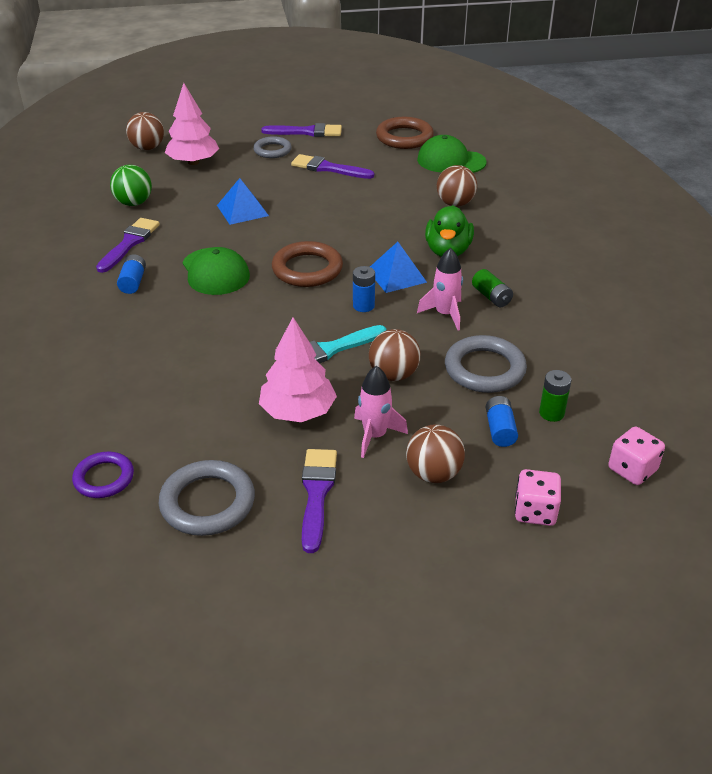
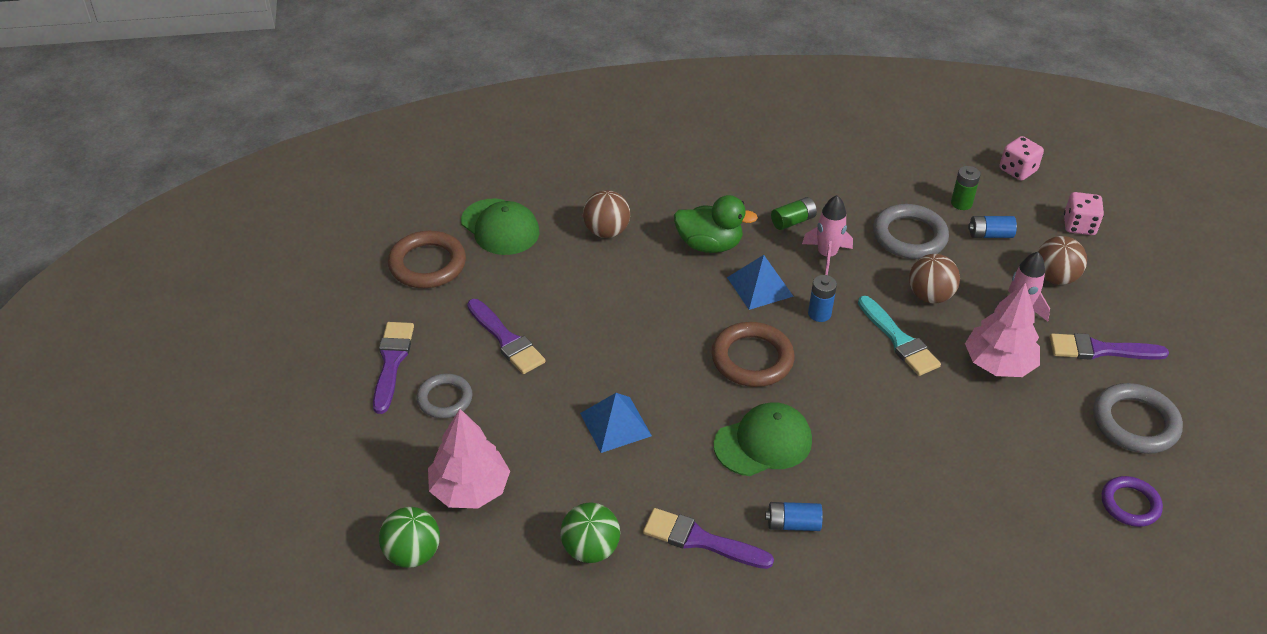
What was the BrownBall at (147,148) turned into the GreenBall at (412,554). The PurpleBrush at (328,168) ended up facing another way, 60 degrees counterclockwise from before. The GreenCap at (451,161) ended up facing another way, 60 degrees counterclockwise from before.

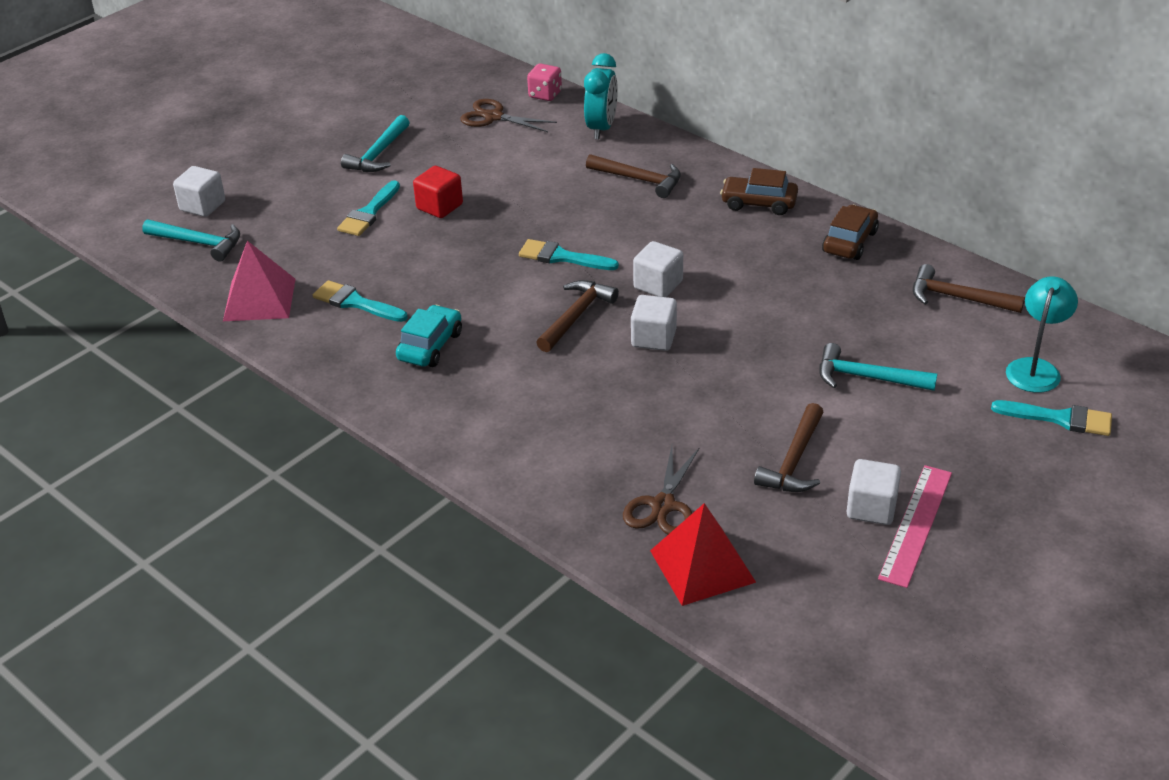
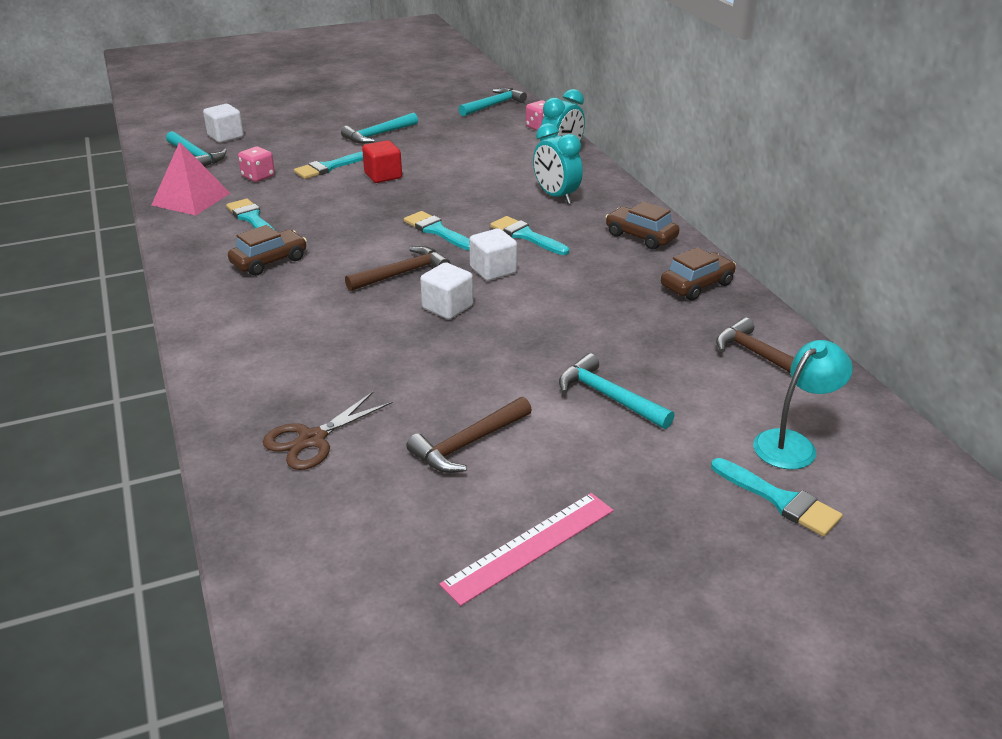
What was the TurquoiseCar at (430,346) turned into the BrownCar at (269,261). The second view lost the BrownScissors at (493,117). Where the BrownHammer stood at (639,180), the TurquoiseClock came to stand at (556,196). The second view lost the RedPyramid at (702,566). The second view lost the WhiteCube at (871,508). The second view gained the PinkDice at (258,176). The second view gained the TurquoiseHammer at (494,105). The second view gained the TurquoiseBrush at (526,236).

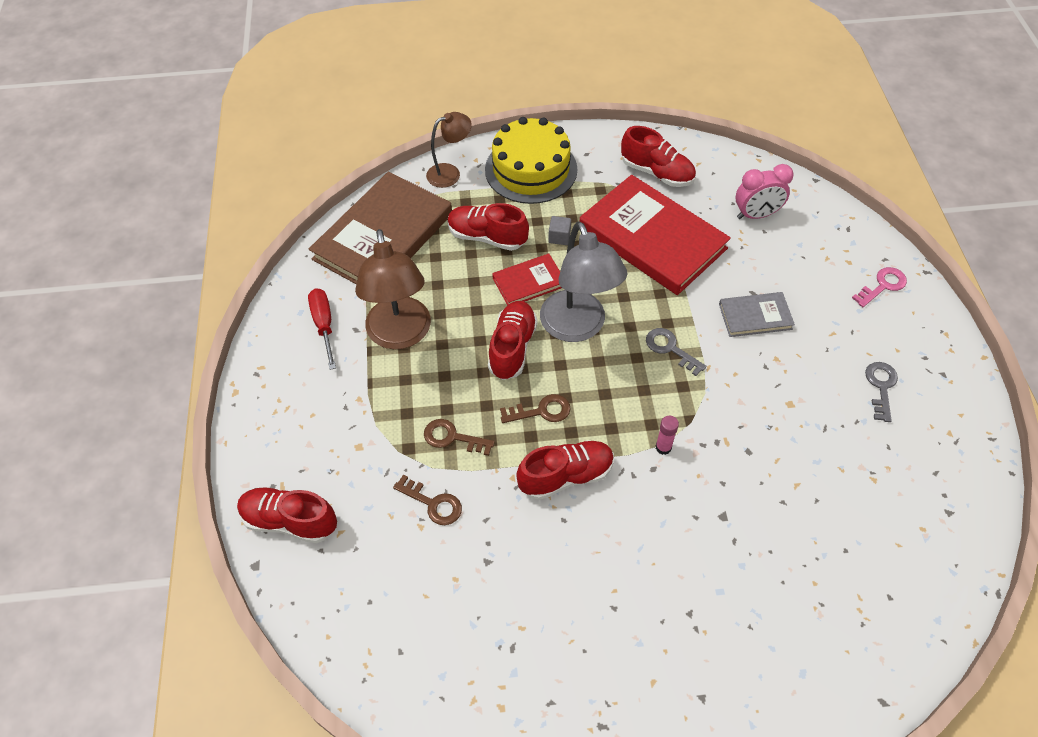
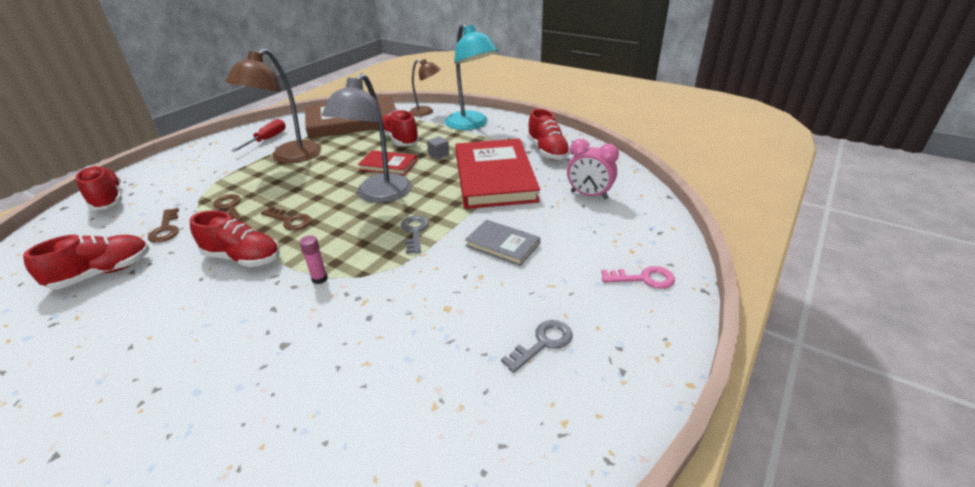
Where the YellowCake stood at (531,169), the TurquoiseLamp came to stand at (471,124). The RedShoe ended up elsewhere, having gone from (512,348) to (103,273).

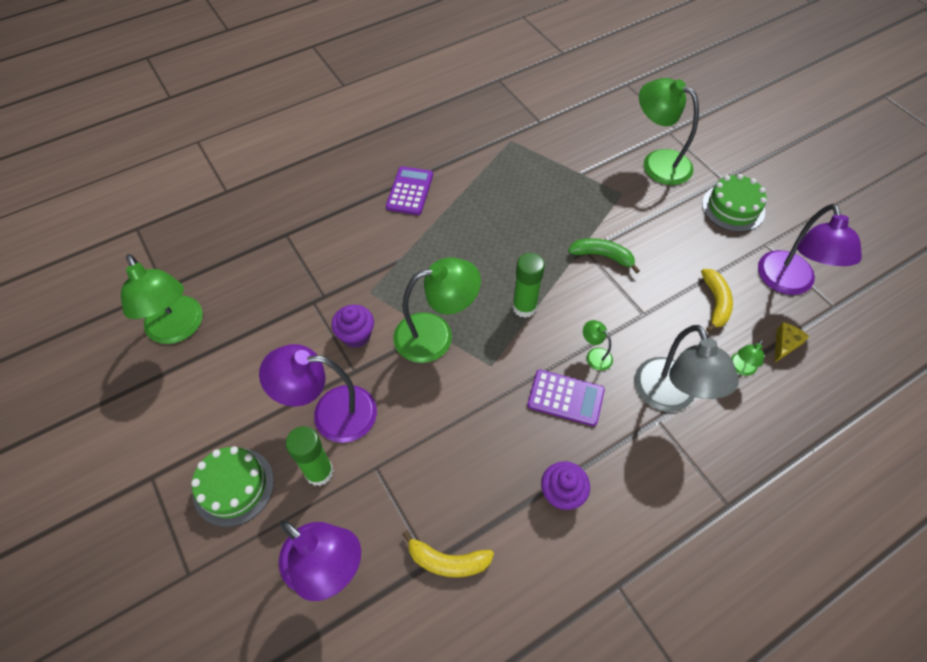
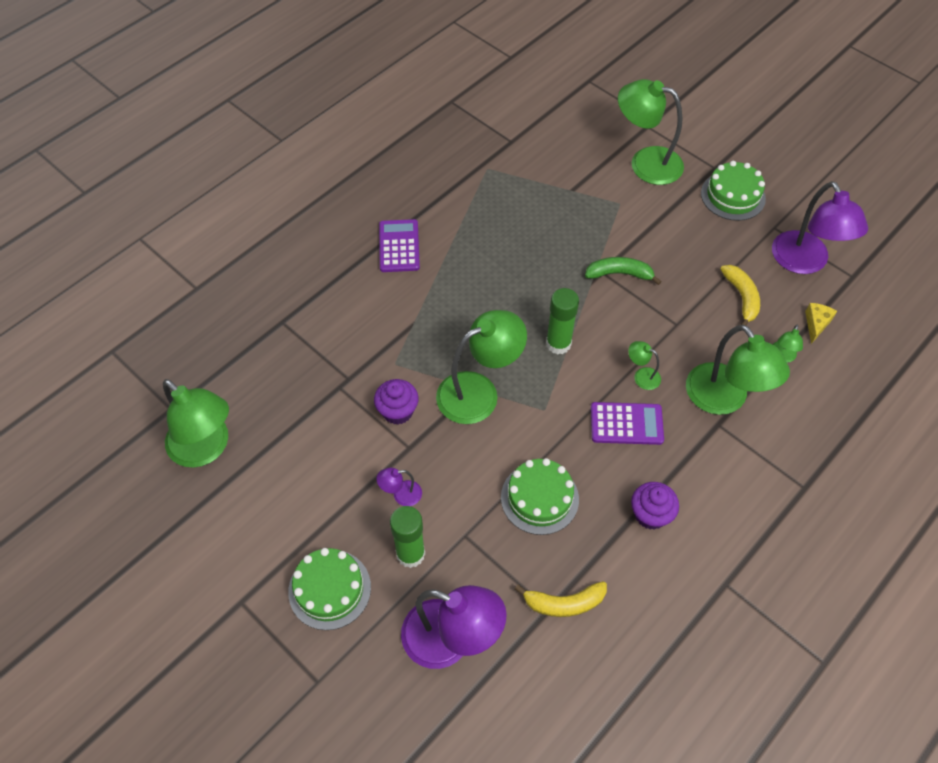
The size of the PurpleLamp at (331,413) changed by a factor of 0.44. What was the GreyLamp at (669,397) turned into the GreenLamp at (724,399). The second view gained the GreenCake at (539,498).

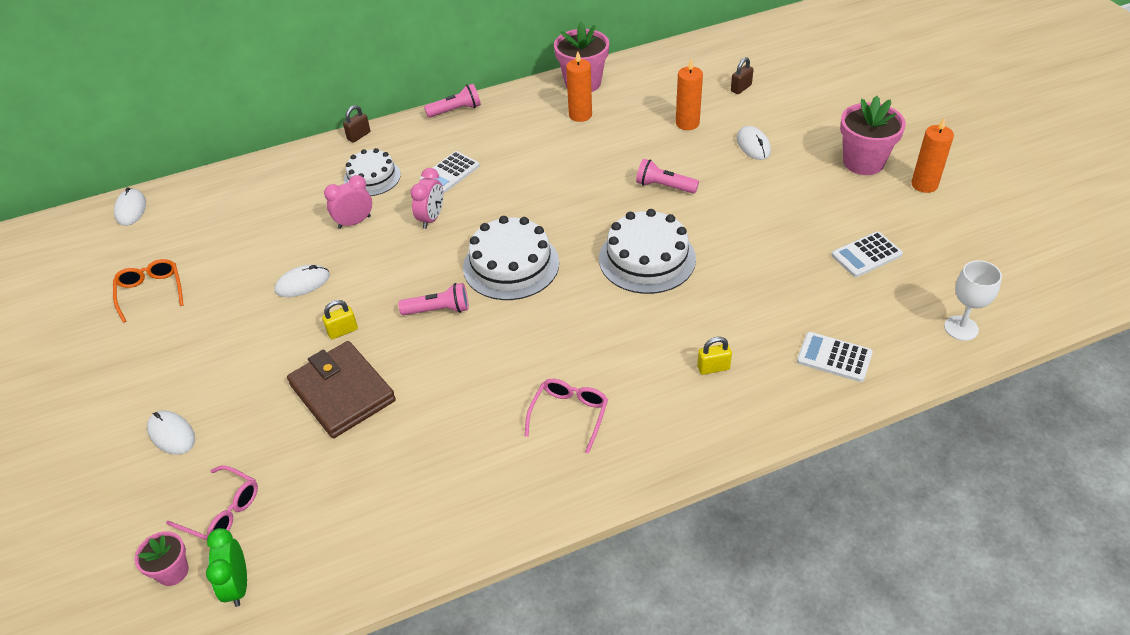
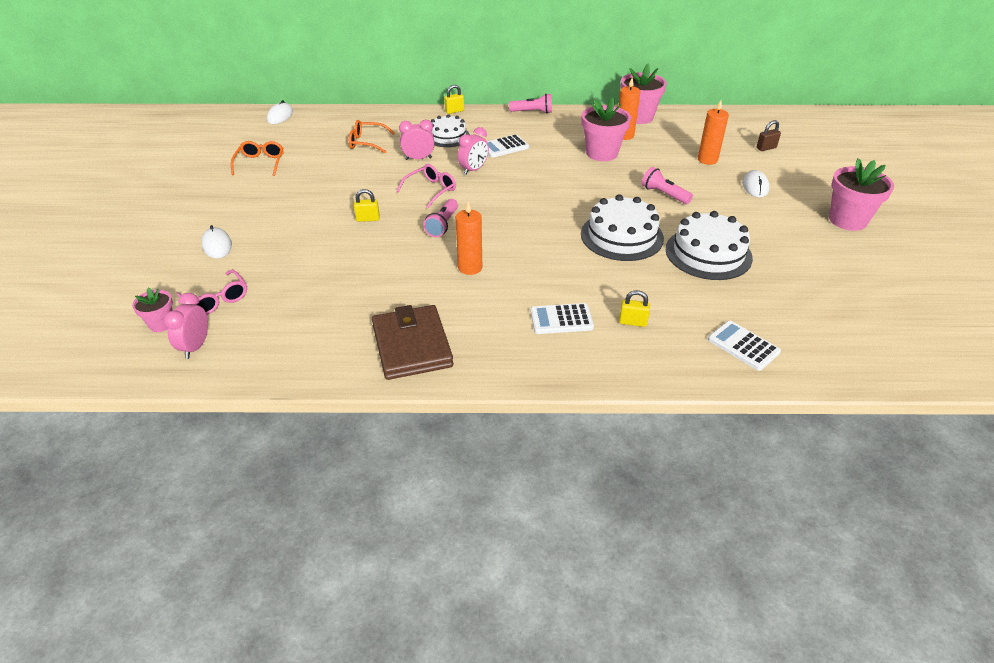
What was the GreenClock at (238,585) turned into the PinkClock at (195,346). The second view lost the WhiteMouse at (302,283). The BrownWallet ended up elsewhere, having gone from (342,393) to (412,346). What was the BrownPadlock at (359,136) turned into the YellowPadlock at (454,111). The PinkFlashlight at (438,310) ended up facing another way, 90 degrees clockwise from before. The WhiteCake ended up elsewhere, having gone from (511,265) to (708,253). The PinkGlasses ended up elsewhere, having gone from (569,415) to (431,190). The WhiteCalculator ended up elsewhere, having gone from (866,255) to (561,319). The OrangeCandle ended up elsewhere, having gone from (924,184) to (470,267). The second view lost the WhiteGoblet at (961,328). The second view gained the OrangeGlasses at (366,142). The second view gained the PinkFlowerPot at (602,153).

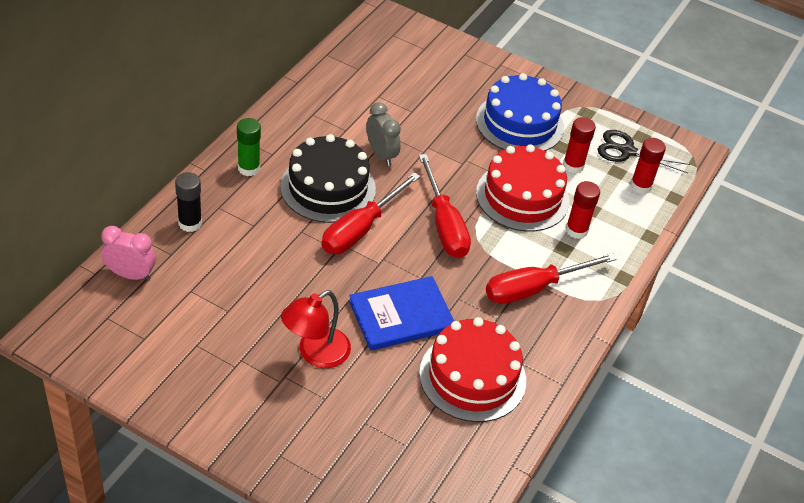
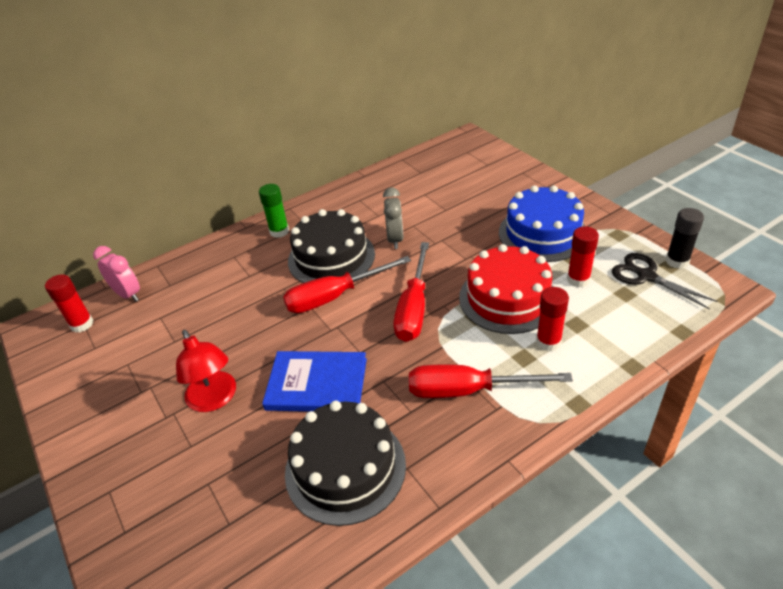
The BlackGlueStick ended up elsewhere, having gone from (190,223) to (677,261). The RedLamp at (315,354) ended up facing another way, 105 degrees counterclockwise from before. What was the RedCake at (472,377) turned into the BlackCake at (345,468). The RedGlueStick ended up elsewhere, having gone from (640,186) to (82,324).

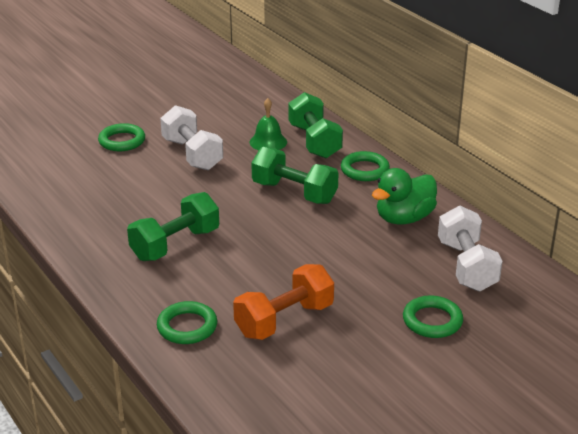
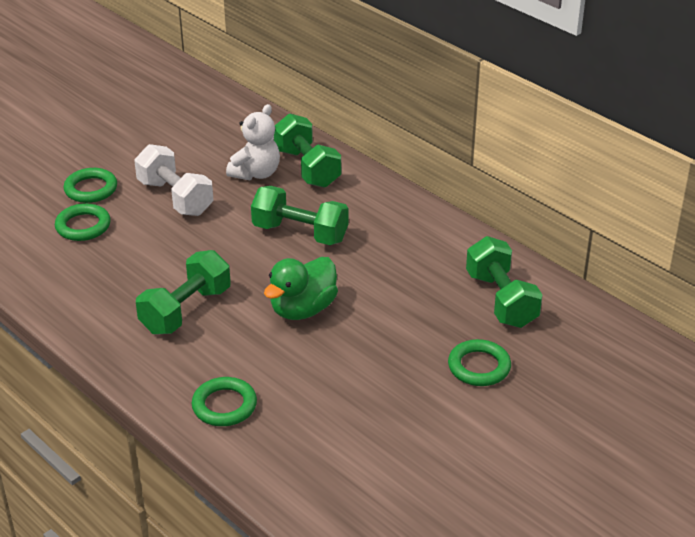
The second view lost the OrangeDumbbell at (284,320). Where the GreenBell stood at (268,142), the WhiteTeddyBear came to stand at (256,173). The GreenRing ended up elsewhere, having gone from (364,170) to (83,226). The GreenDuck ended up elsewhere, having gone from (404,218) to (303,309). What was the WhiteDumbbell at (466,266) turned into the GreenDumbbell at (501,300).

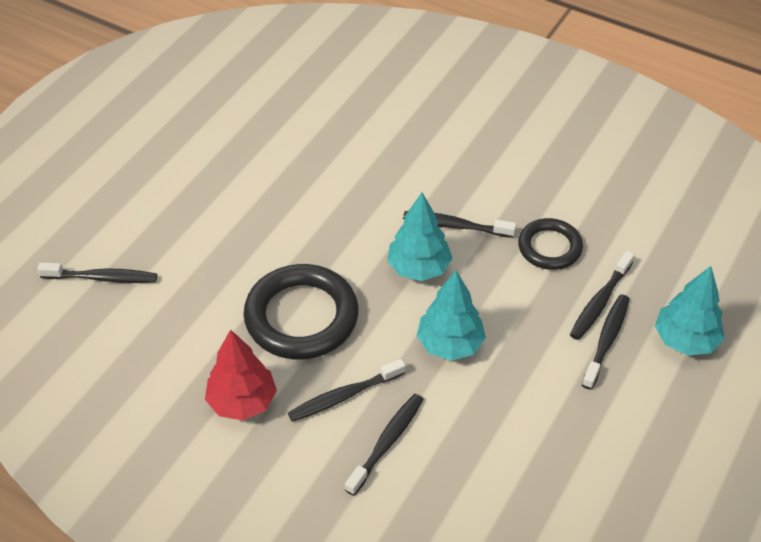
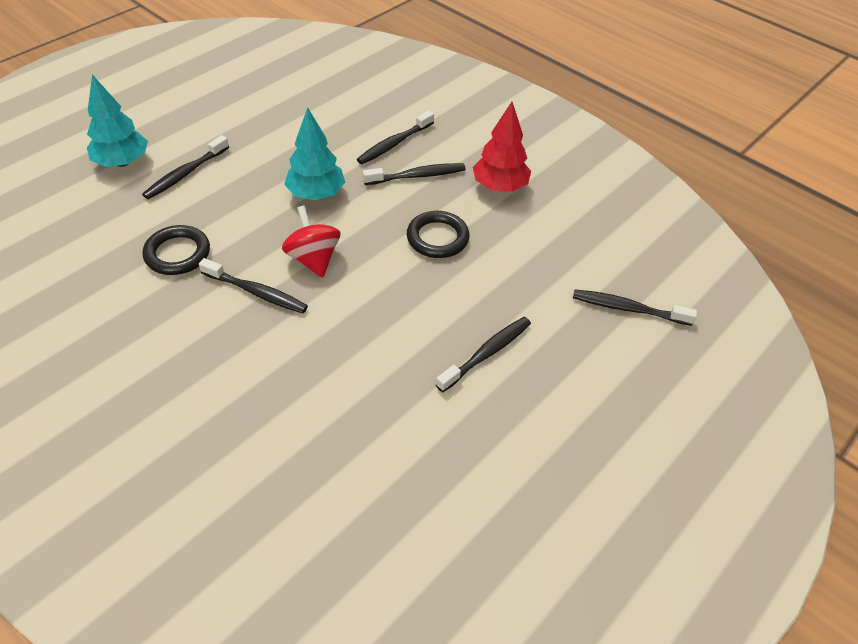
The size of the BlackRing at (301,317) changed by a factor of 0.59. Where the TurquoiseTree stood at (419,268), the RedSpinningTop came to stand at (313,259). The BlackToothbrush ended up elsewhere, having gone from (599,302) to (487,353).

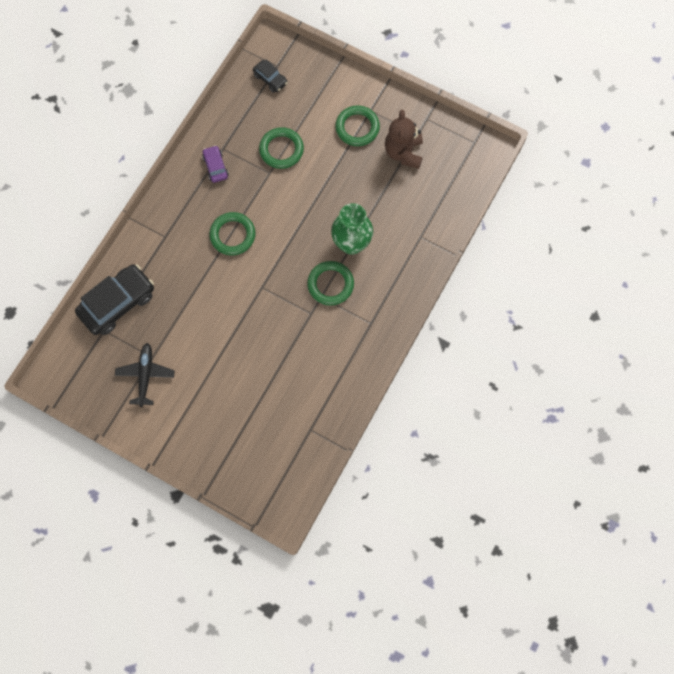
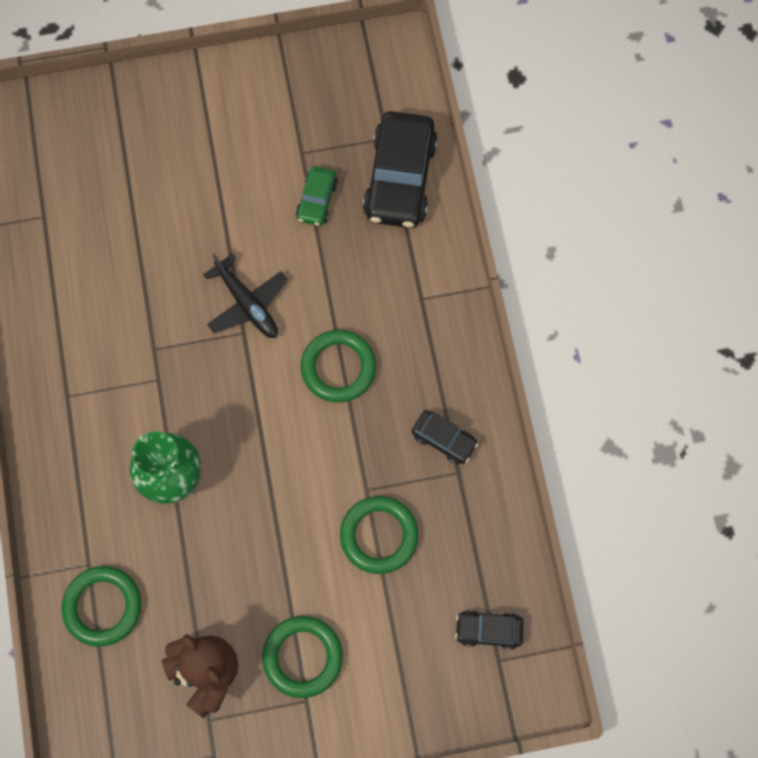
The BlackPlane ended up elsewhere, having gone from (145,375) to (247,303). What was the PurpleCar at (215,167) turned into the BlackCar at (444,439). The GreenRing ended up elsewhere, having gone from (330,284) to (103,606). The second view gained the GreenCar at (317,200).

